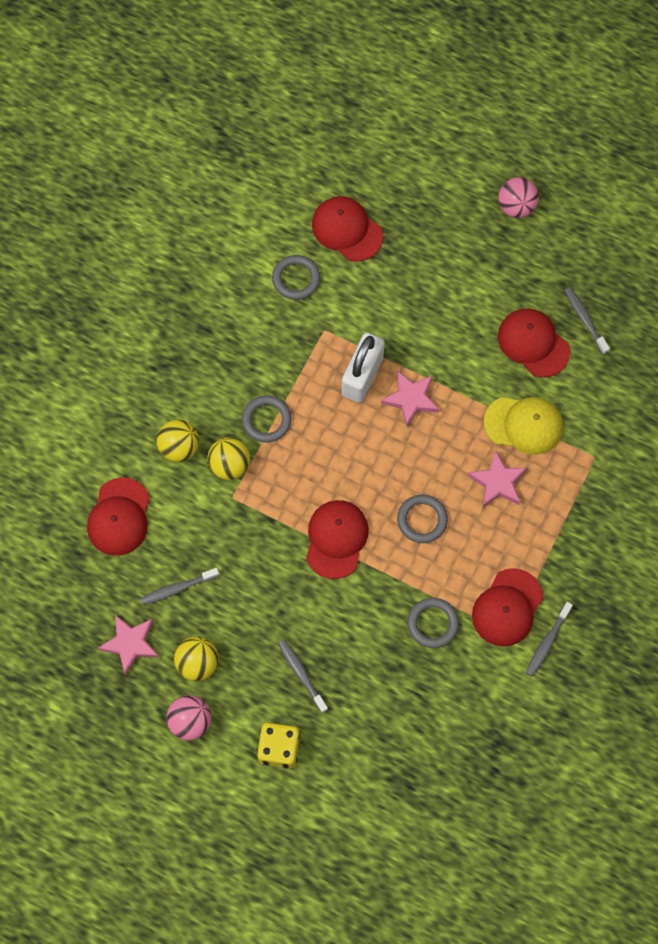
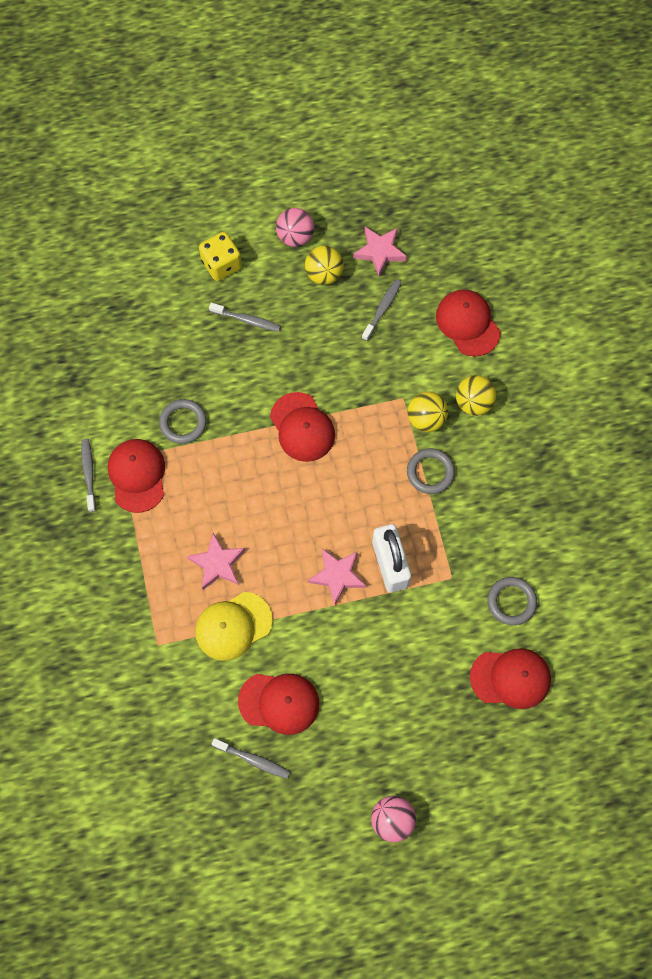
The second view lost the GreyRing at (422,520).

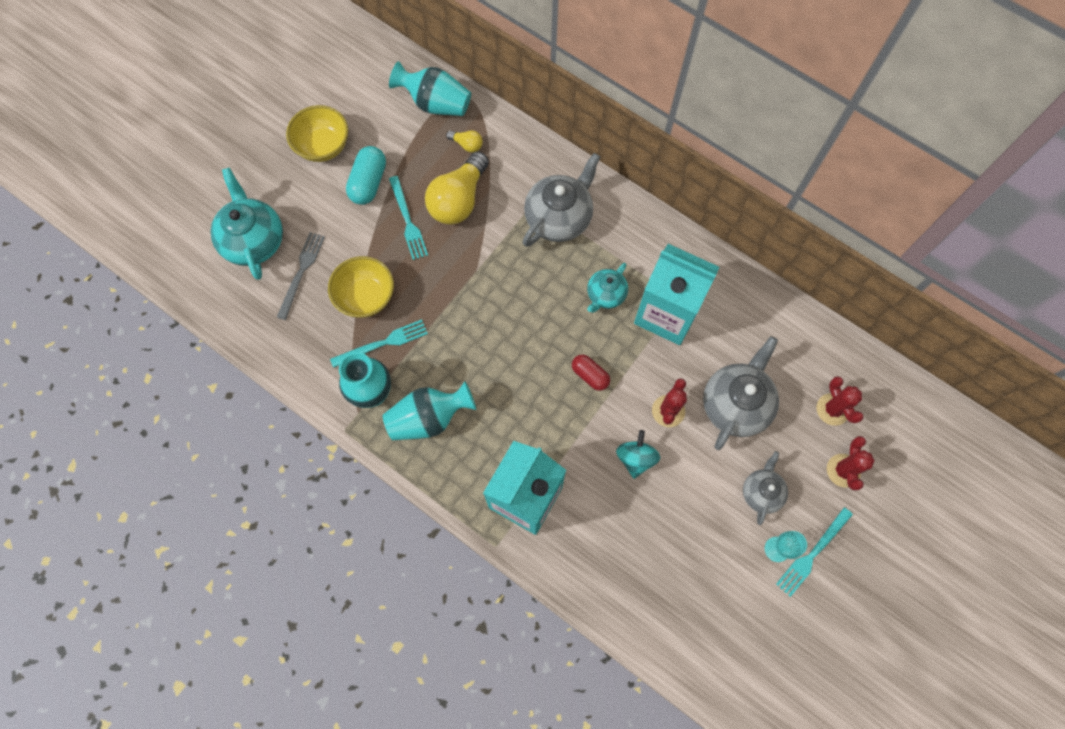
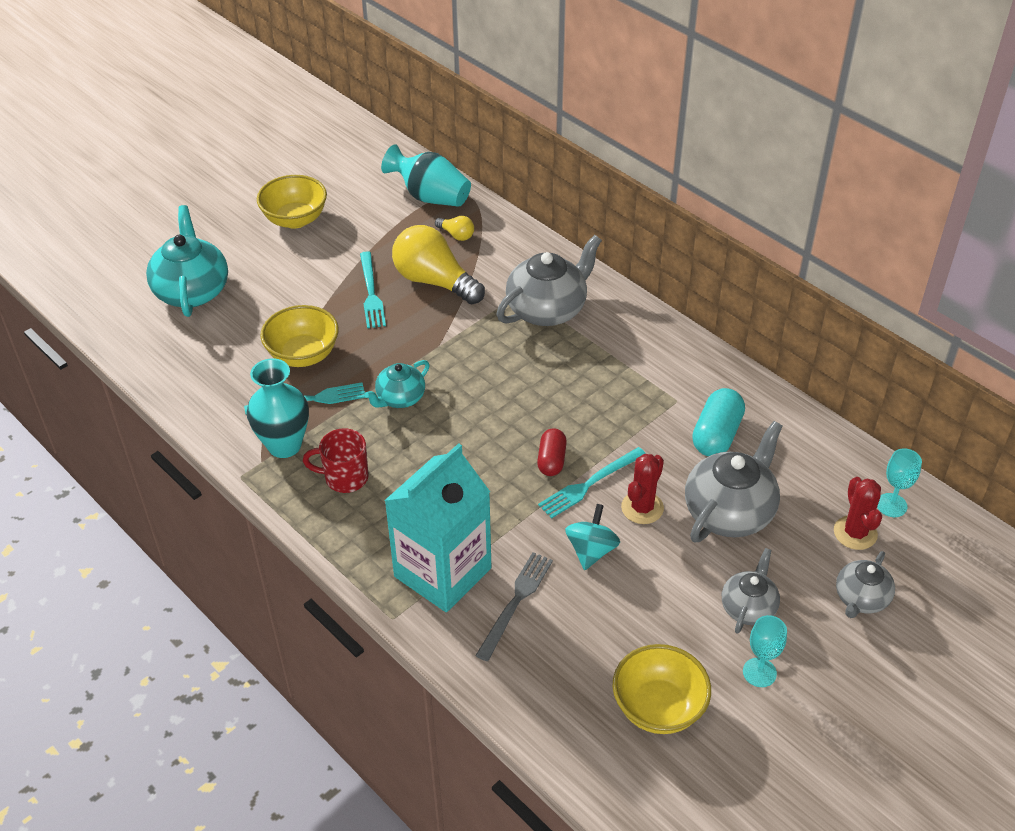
The GreyFork ended up elsewhere, having gone from (301,272) to (516,602). The TurquoiseCapsule ended up elsewhere, having gone from (369,183) to (716,435). Where the TurquoiseVase stood at (429,418), the RedMug came to stand at (345,477). The YellowLightBulb at (458,200) ended up facing another way, 90 degrees clockwise from before. The RedCapsule at (590,375) ended up facing another way, 45 degrees clockwise from before. The TurquoiseTeapot ended up elsewhere, having gone from (605,295) to (400,398). The second view lost the TurquoiseCarton at (667,313). The TurquoiseFork ended up elsewhere, having gone from (812,553) to (589,484). Where the RedCactus stood at (843,470), the GreyTeapot came to stand at (860,599). The second view gained the YellowBowl at (658,707). The second view gained the TurquoiseGoblet at (891,505).

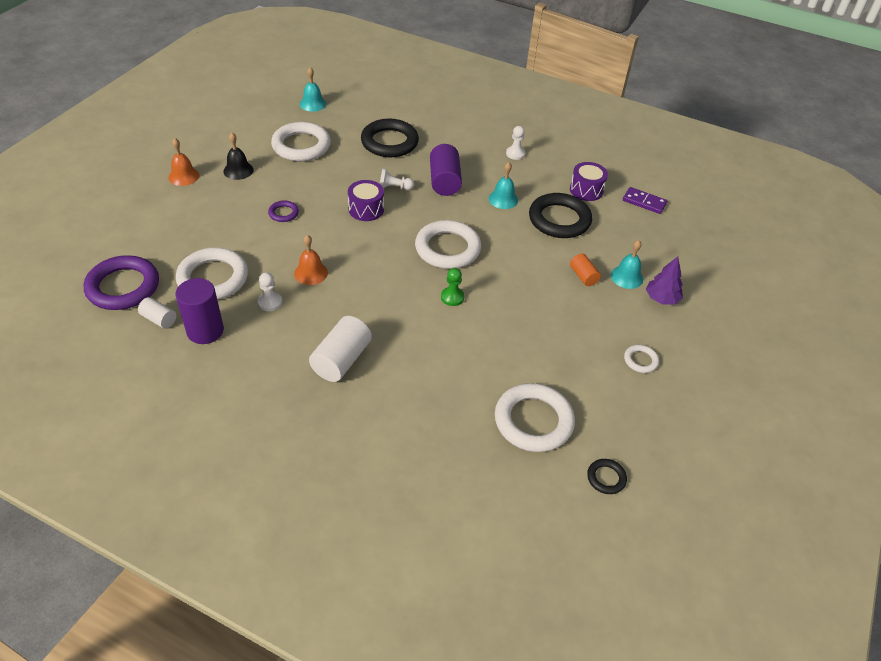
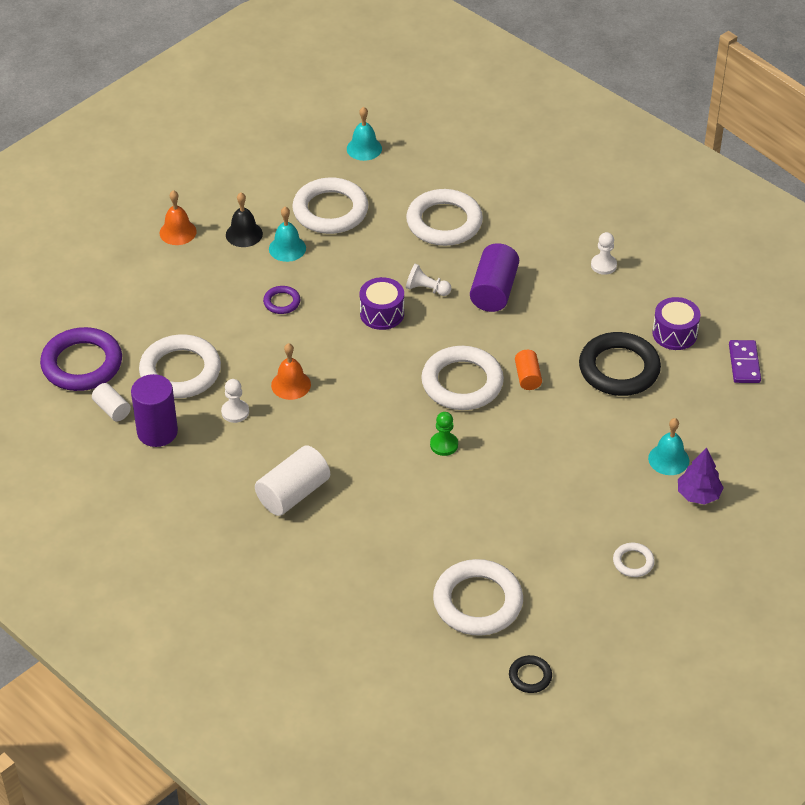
What was the BlackRing at (389,142) turned into the WhiteRing at (444,222). The TurquoiseBell ended up elsewhere, having gone from (503,199) to (287,248). The OrangeCylinder ended up elsewhere, having gone from (583,276) to (527,377). The PurpleDomino at (644,202) ended up facing another way, 45 degrees clockwise from before.

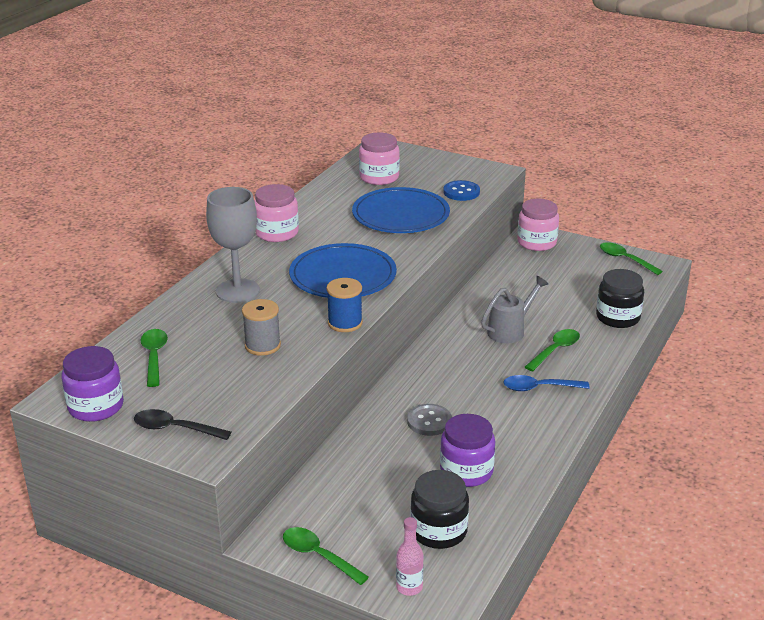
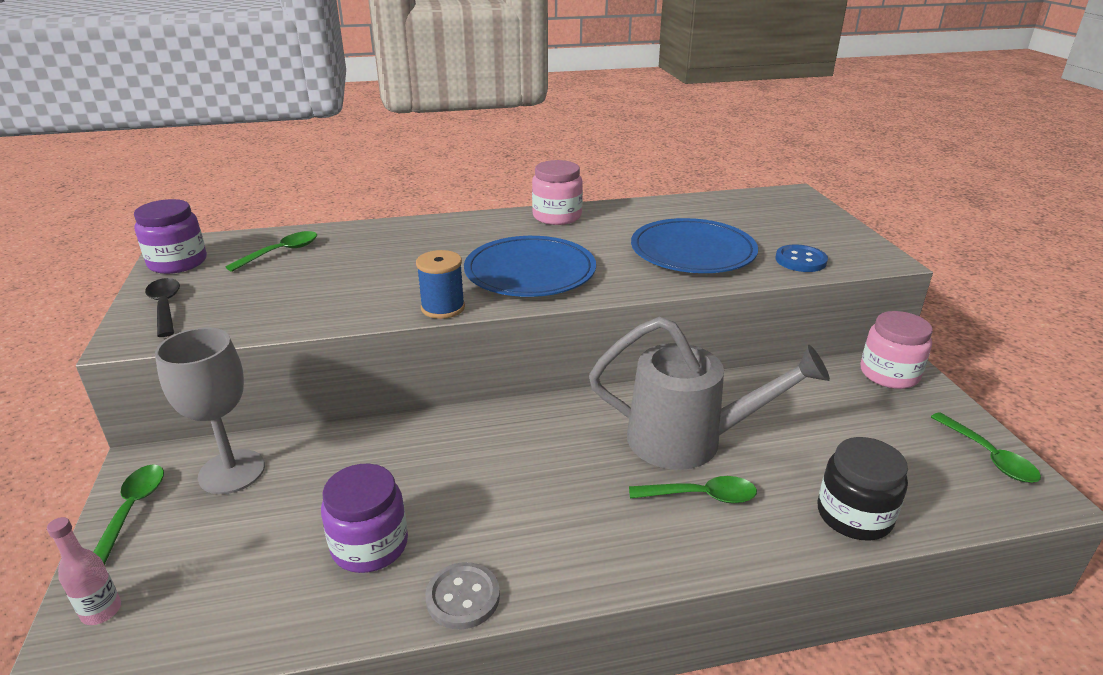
The GreyGoblet ended up elsewhere, having gone from (237,291) to (232,471). The second view lost the GreySpool at (262,345). The second view lost the PinkJar at (379,177). The GreyButton ended up elsewhere, having gone from (429,421) to (463,597). The second view lost the BlackJar at (439,531). The size of the GreyWateringCan at (510,330) changed by a factor of 1.73. The second view lost the BlueSpoon at (539,388). The GreenSpoon at (625,259) ended up facing another way, 150 degrees clockwise from before.

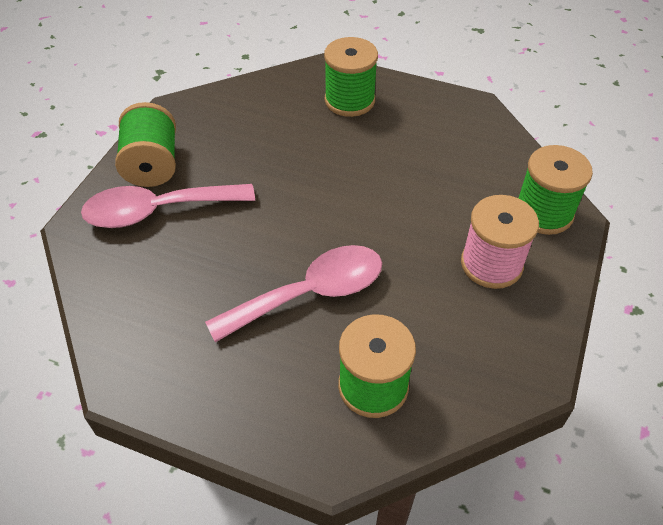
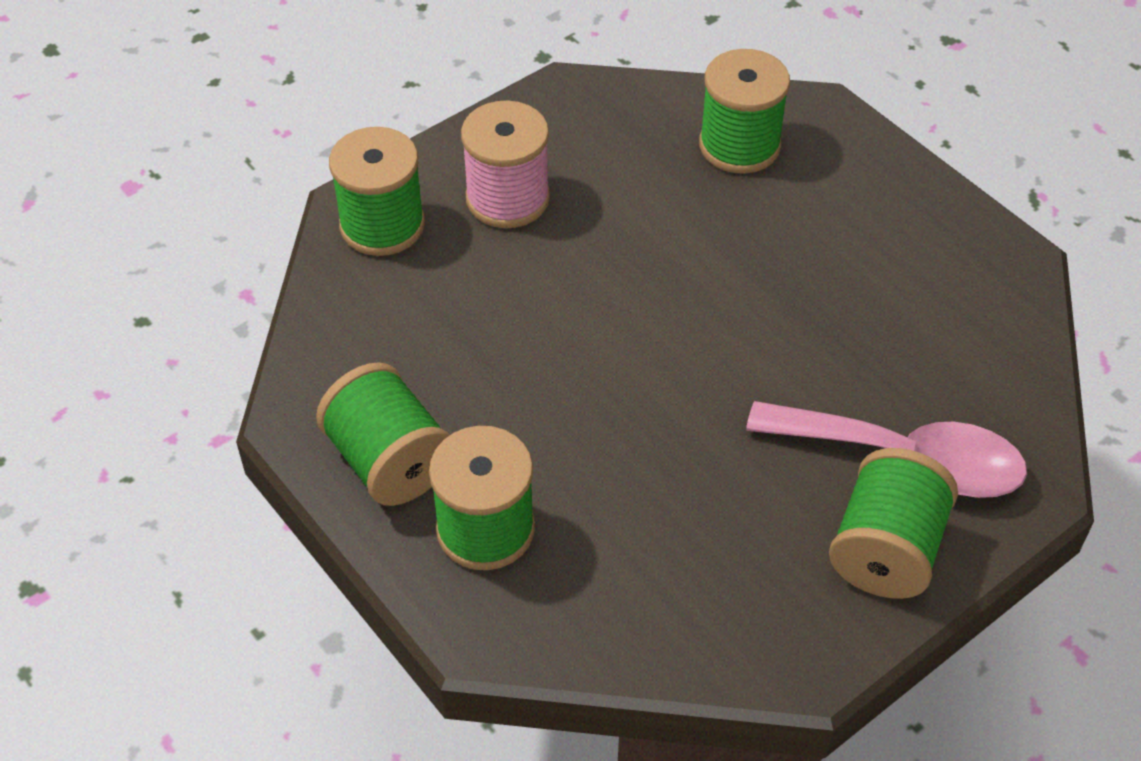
The second view lost the PinkSpoon at (310,293). The second view gained the GreenSpool at (389,461).

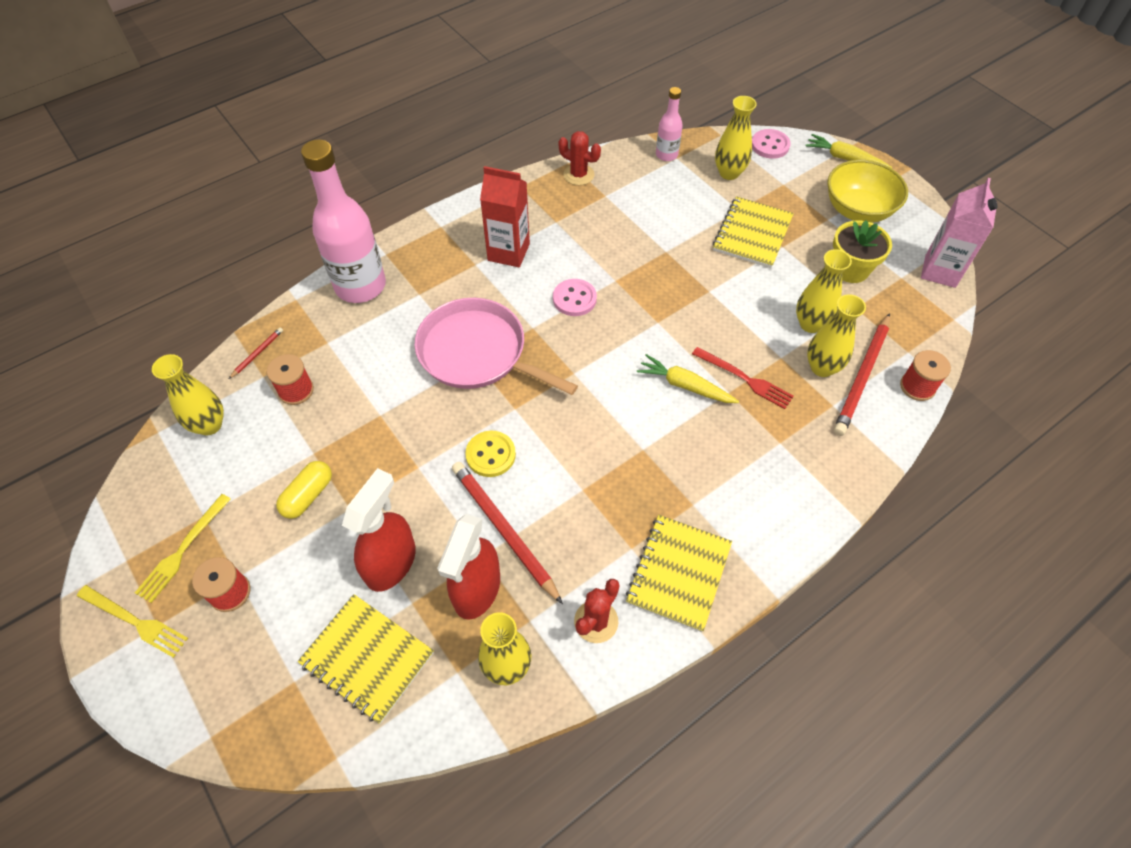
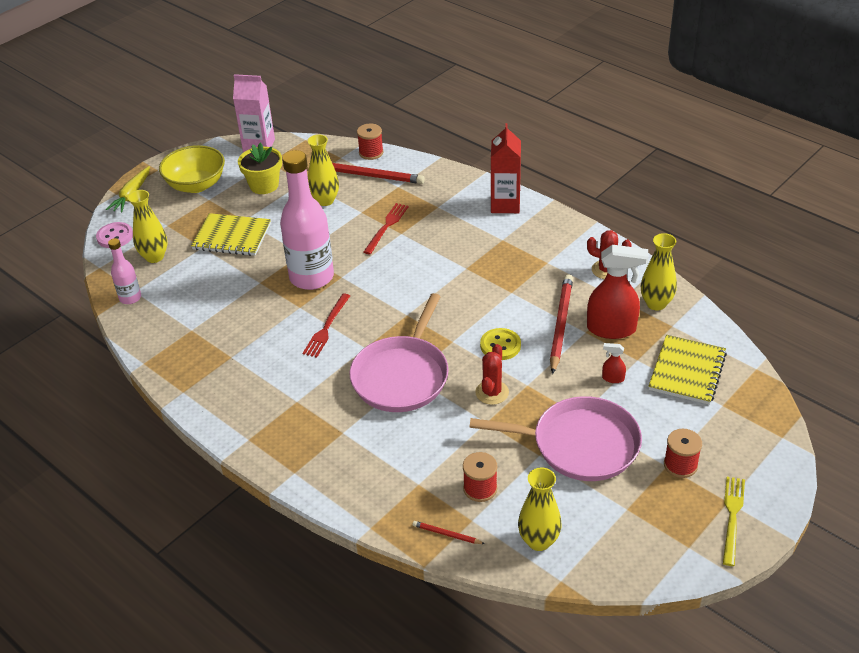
The second view lost the YellowFork at (182,550). Where the YellowCapsule stood at (308,495), the PinkPan came to stand at (579,445). The PinkBottle ended up elsewhere, having gone from (360,286) to (311,277). The size of the RedSprayBottle at (391,562) changed by a factor of 0.43. The RedPencil at (504,530) ended up facing another way, 150 degrees clockwise from before. The RedCarton ended up elsewhere, having gone from (508,252) to (505,204). Where the PinkButton stood at (574,299), the RedFork came to stand at (326,327). The RedCactus ended up elsewhere, having gone from (578,175) to (492,392). The second view lost the YellowNotebook at (678,573). The second view lost the YellowCarrot at (685,385). The second view lost the YellowVase at (822,367).

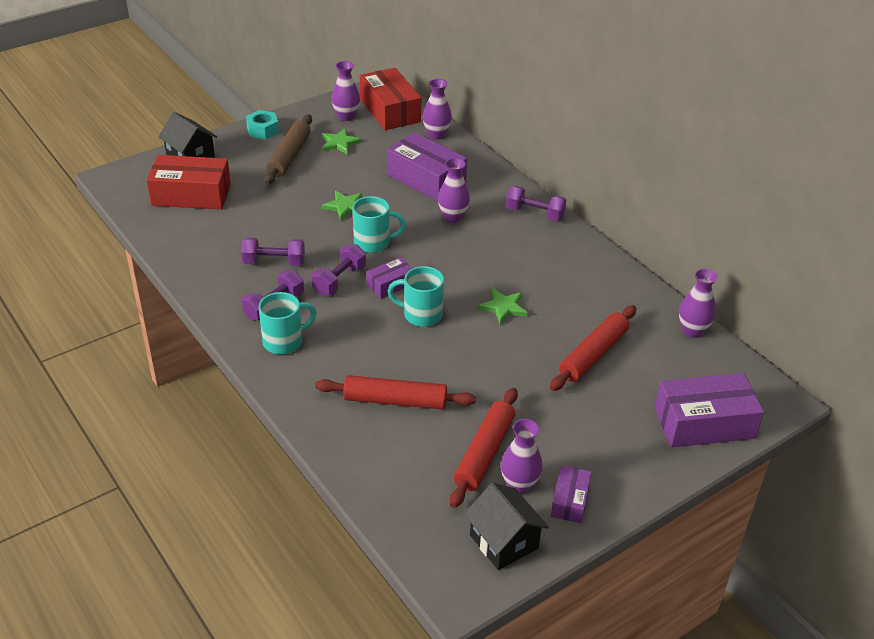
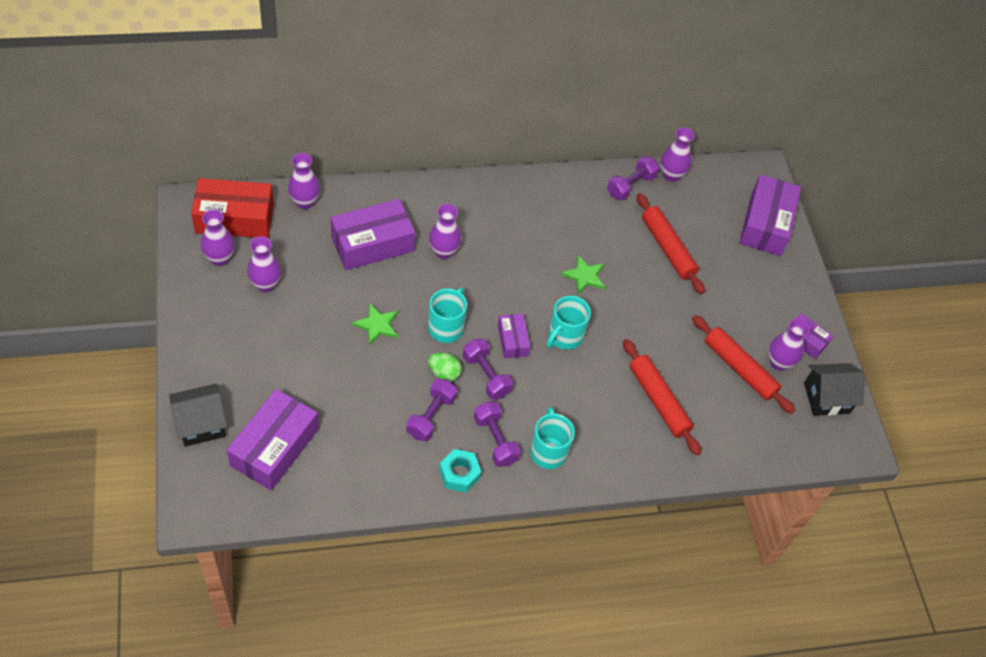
What was the RedBox at (191,195) turned into the PurpleBox at (274,447). The TurquoiseNut ended up elsewhere, having gone from (262,130) to (459,474). The second view lost the BrownRollingPin at (289,156). The RedRollingPin at (395,400) ended up facing another way, 60 degrees counterclockwise from before. Where the GreenStar stood at (339,143), the PurpleVase came to stand at (265,284). The PurpleDumbbell ended up elsewhere, having gone from (534,213) to (630,186). The second view gained the GreenEgg at (444,373).

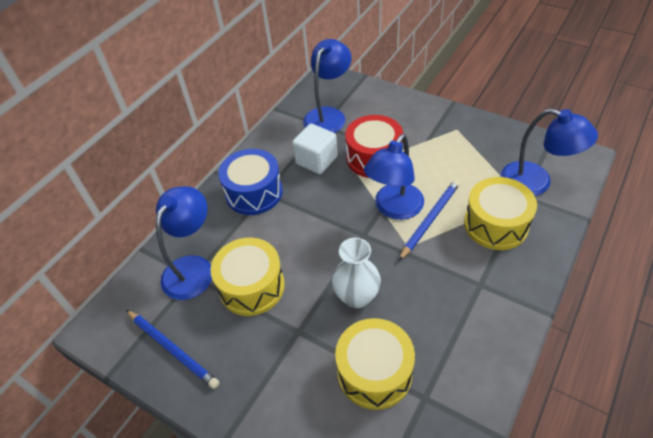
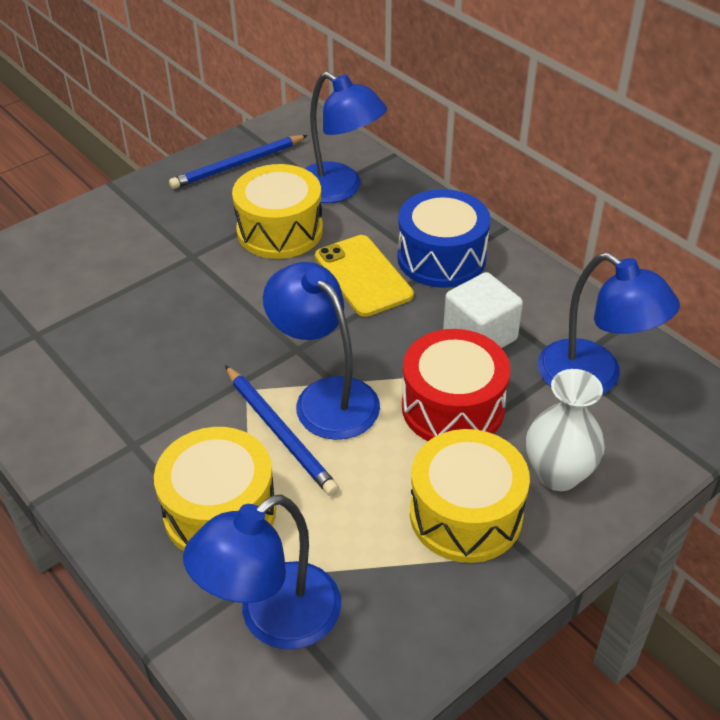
The WhiteVase ended up elsewhere, having gone from (357,297) to (558,474). The YellowDrum ended up elsewhere, having gone from (374,372) to (465,514). The second view gained the YellowPhone at (363,276).

